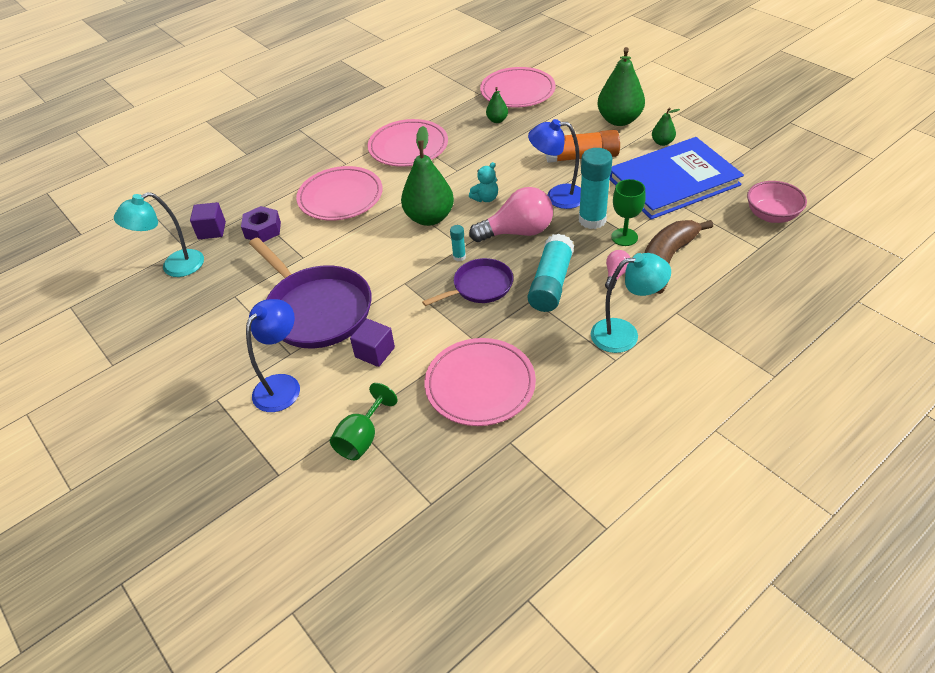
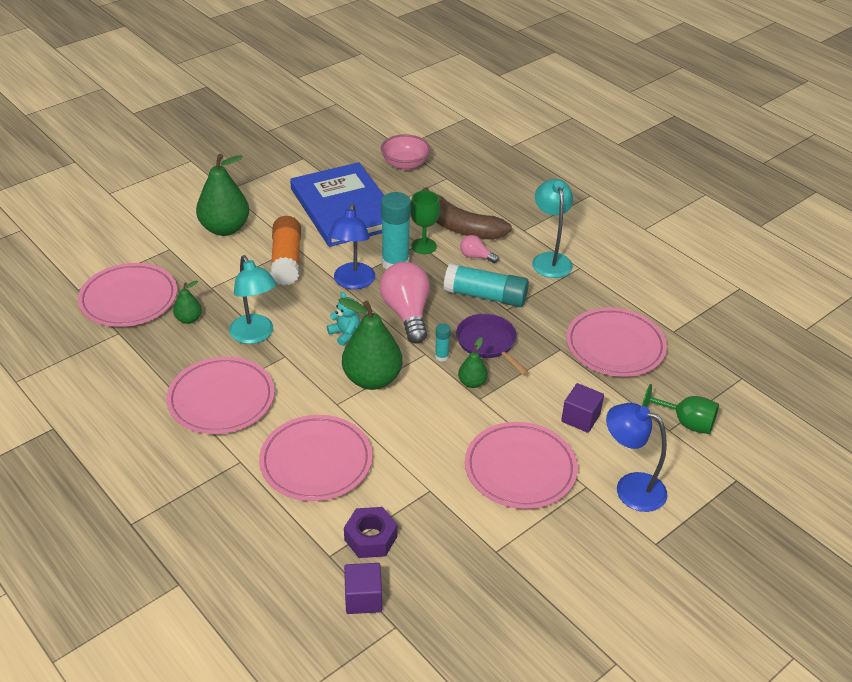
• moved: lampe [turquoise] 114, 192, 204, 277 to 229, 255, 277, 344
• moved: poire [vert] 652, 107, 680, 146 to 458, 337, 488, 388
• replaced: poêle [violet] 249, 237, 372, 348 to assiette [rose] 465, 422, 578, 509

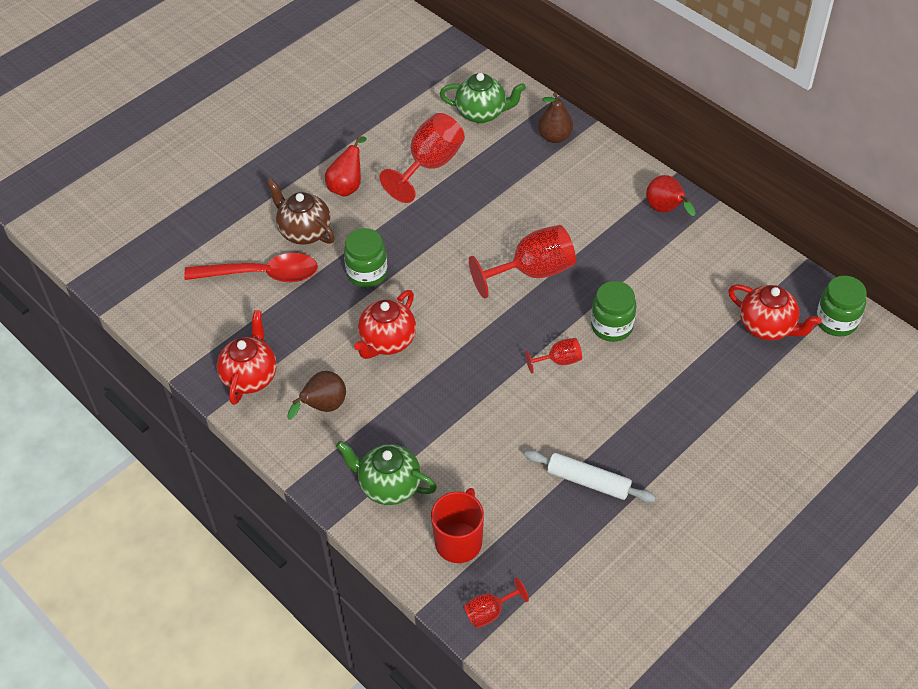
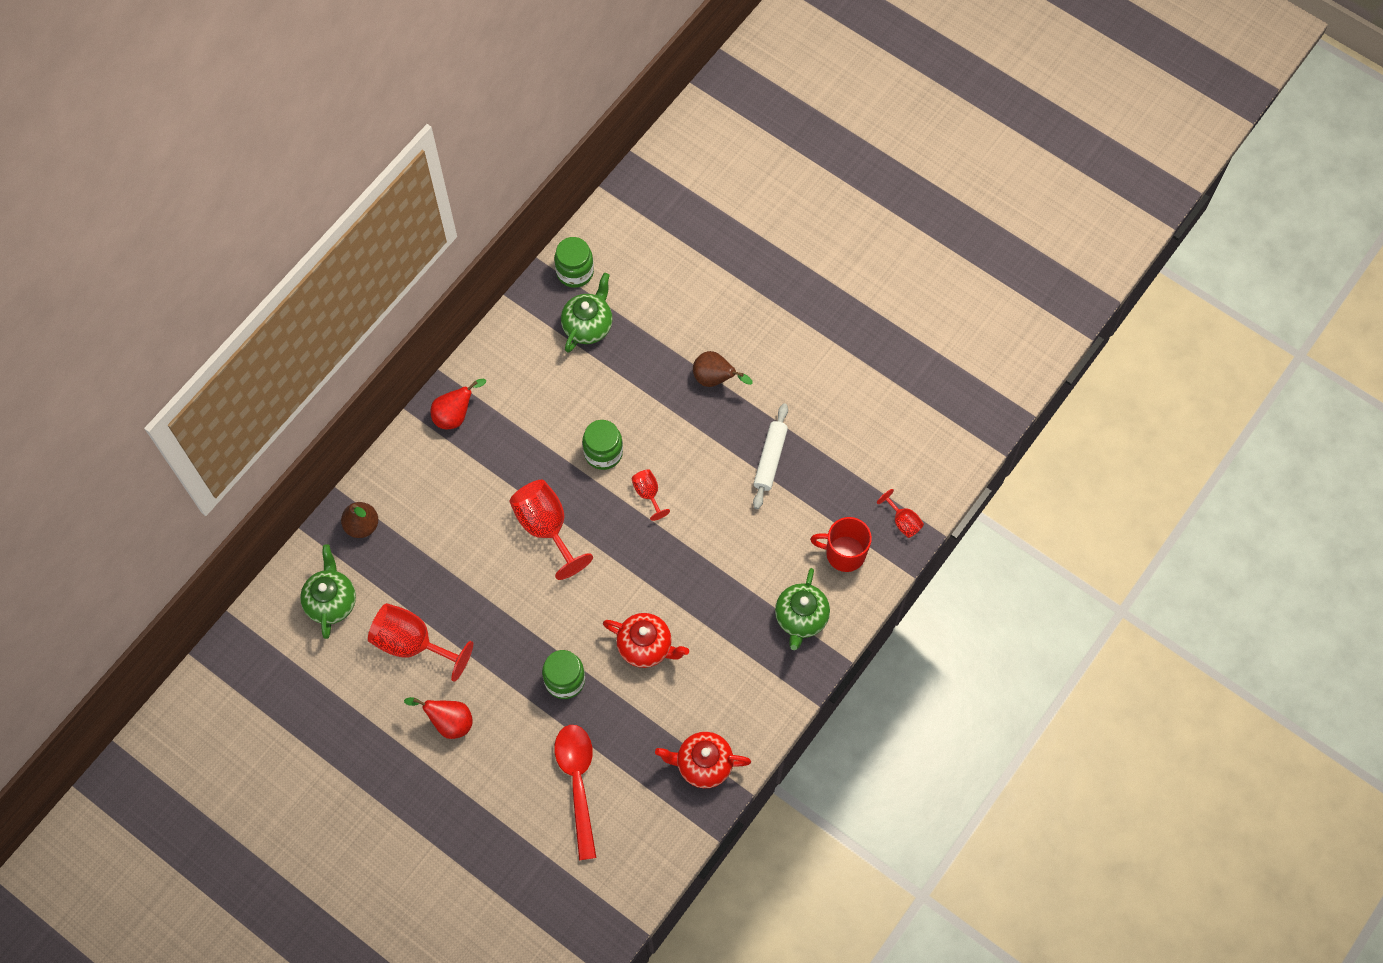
• removed: théière [marron] 267, 178, 335, 245
• moved: poire [marron] 287, 371, 346, 420 to 693, 351, 753, 387
• recoloured: théière [rouge] 728, 284, 822, 340 to théière [vert] 561, 273, 613, 353

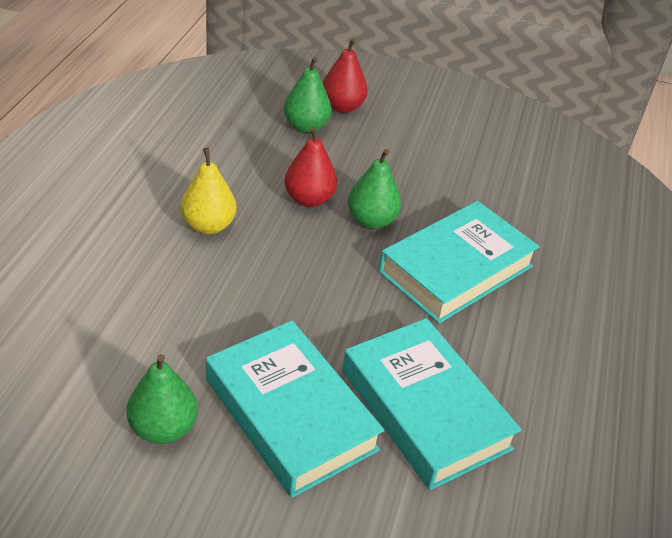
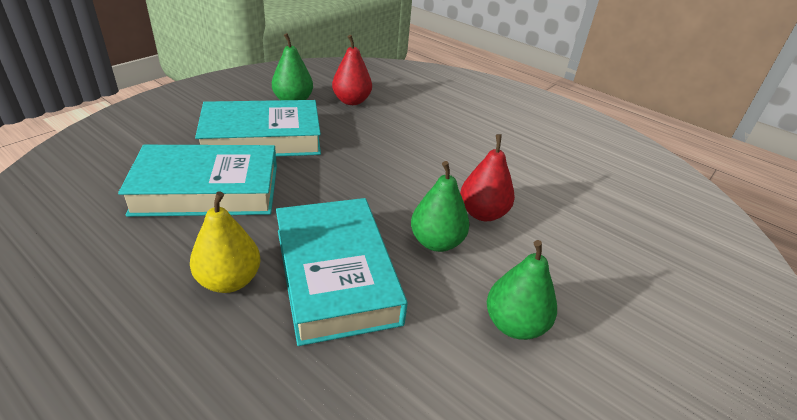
• moved: poire [jaune] 181, 148, 237, 234 to 190, 191, 261, 293
• moved: poire [vert] 284, 57, 332, 133 to 487, 240, 557, 340
• moved: poire [rouge] 323, 38, 368, 113 to 332, 35, 372, 105

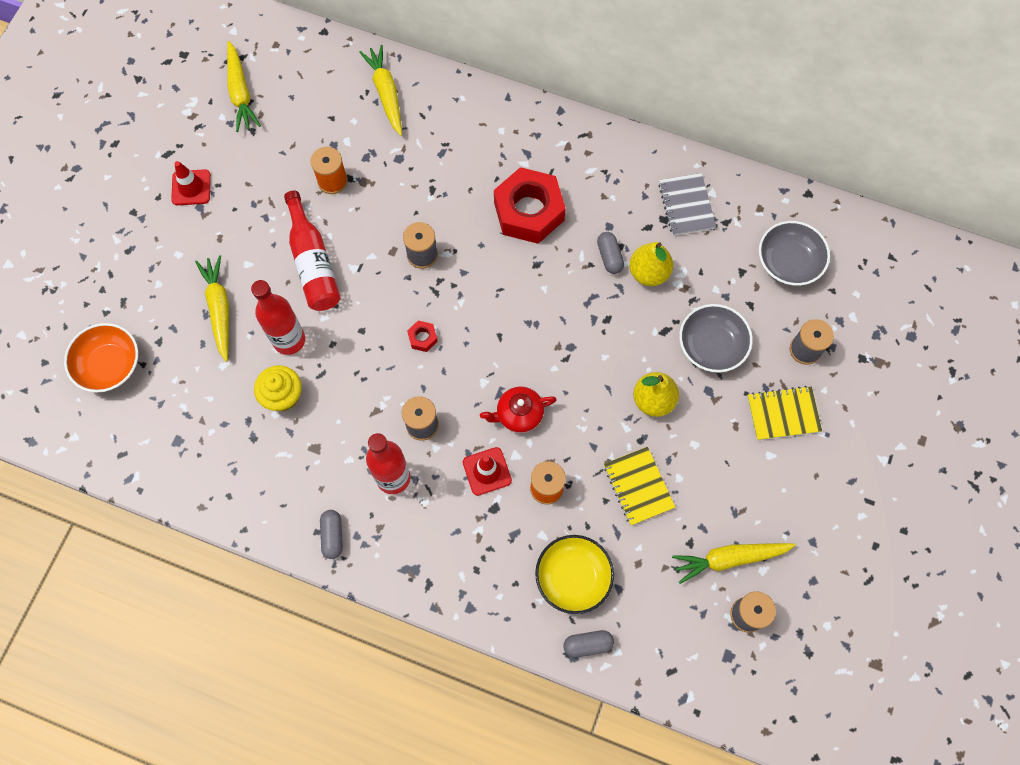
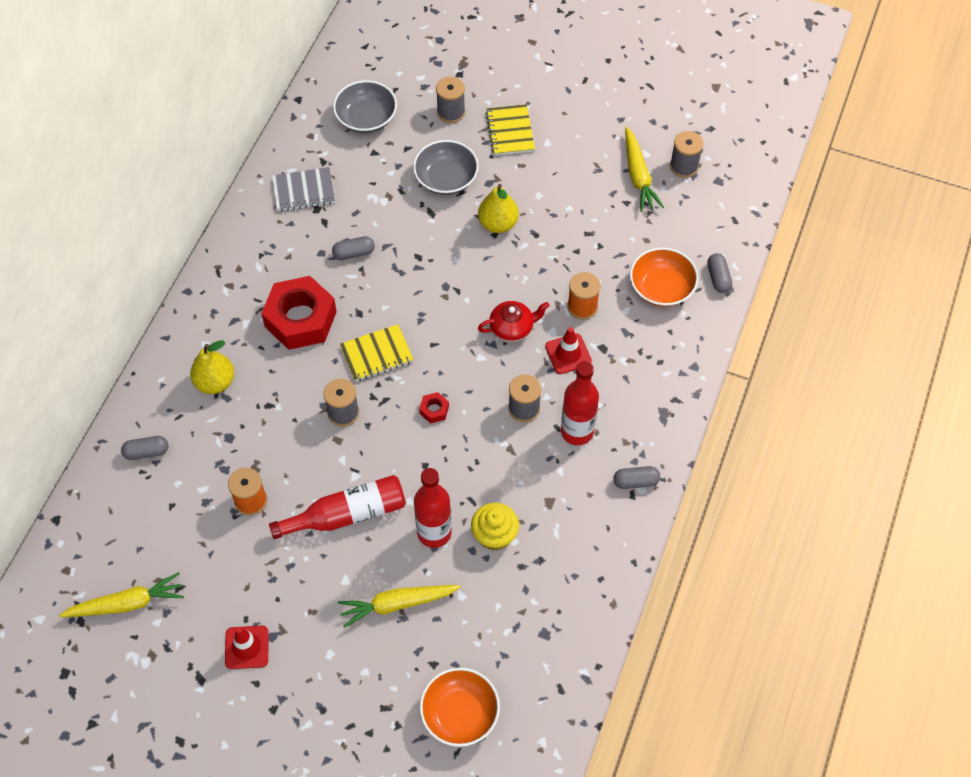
• moved: carnet [jaune] 604, 447, 675, 526 to 340, 324, 414, 382
• moved: poire [jaune] 629, 242, 673, 286 to 190, 340, 234, 394
• replaced: carotte [jaune] 359, 45, 402, 136 to gélule [gris] 121, 436, 168, 460
• recoloured: bol [jaune] 535, 535, 614, 614 to bol [orange] 630, 247, 698, 307
• turned: théière [rouge] 480, 387, 557, 433 = 478, 301, 550, 342 90 degrees counterclockwise

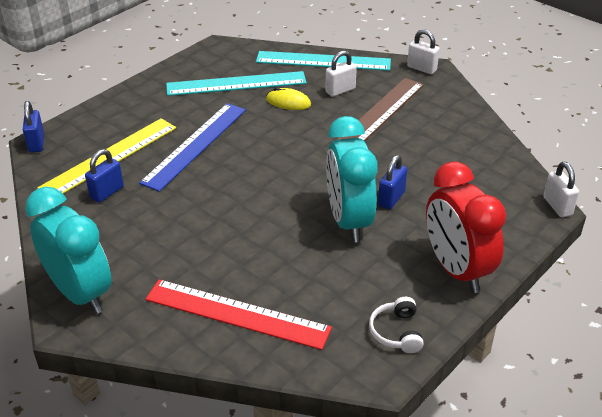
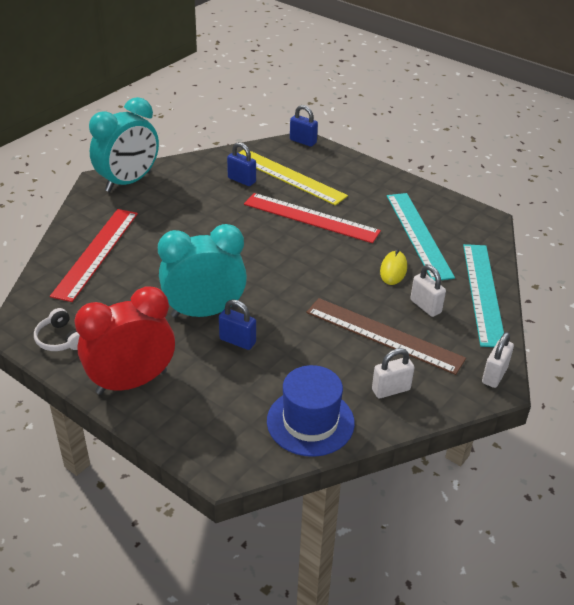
• added: chapeau [bleu] 267, 365, 355, 457
• moved: cadenas [blanc] 543, 162, 579, 217 to 372, 348, 414, 399
• recoloured: règle [bleu] 139, 103, 246, 192 to règle [rouge] 244, 193, 381, 243
• turned: cadenas [bleu] 23, 101, 44, 153 = 290, 105, 318, 147 45 degrees clockwise
• turned: casque audio [blanc] 369, 297, 424, 353 = 34, 308, 80, 351 120 degrees counterclockwise

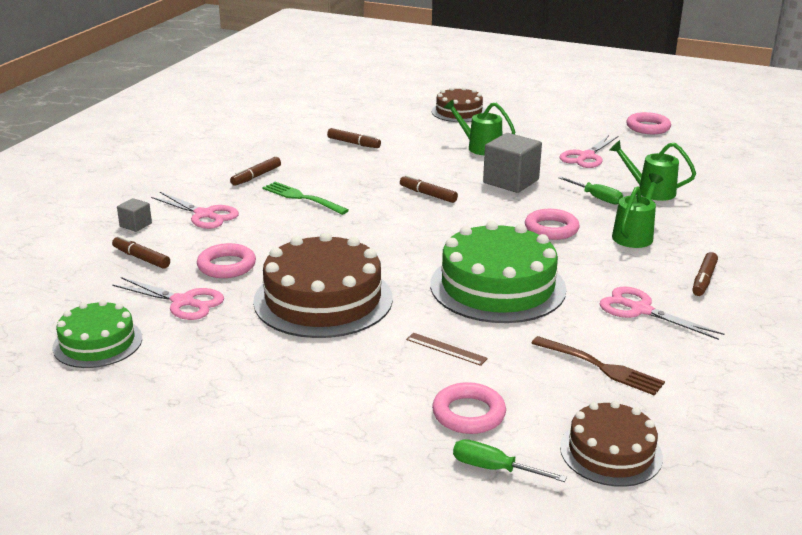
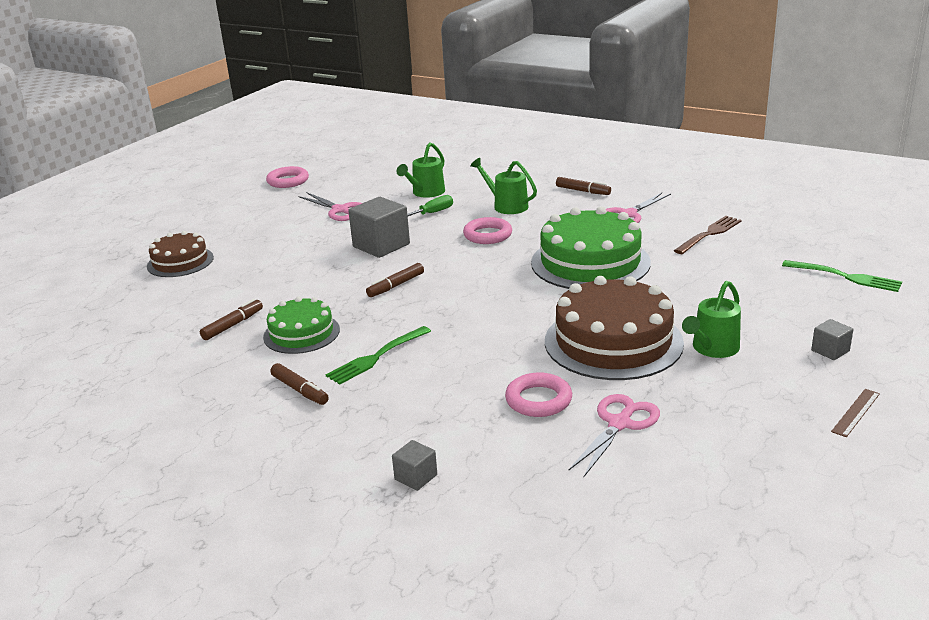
• removed: feutre [marron] 112, 235, 170, 269
• removed: ciseaux [rose] 151, 192, 239, 229
• removed: anneau [rose] 432, 382, 506, 434
• removed: gâteau [marron] 560, 401, 663, 487
• added: cube [gris] 811, 319, 853, 360
• moved: gâteau [vert] 52, 300, 142, 368 to 263, 297, 340, 354
• moved: règle [marron] 406, 333, 488, 366 to 831, 389, 880, 437
• moved: arrosoir [vert] 444, 100, 515, 155 to 682, 281, 741, 358
• replaced: tournevis [vert] 453, 439, 567, 482 to fourchette [vert] 782, 260, 902, 292

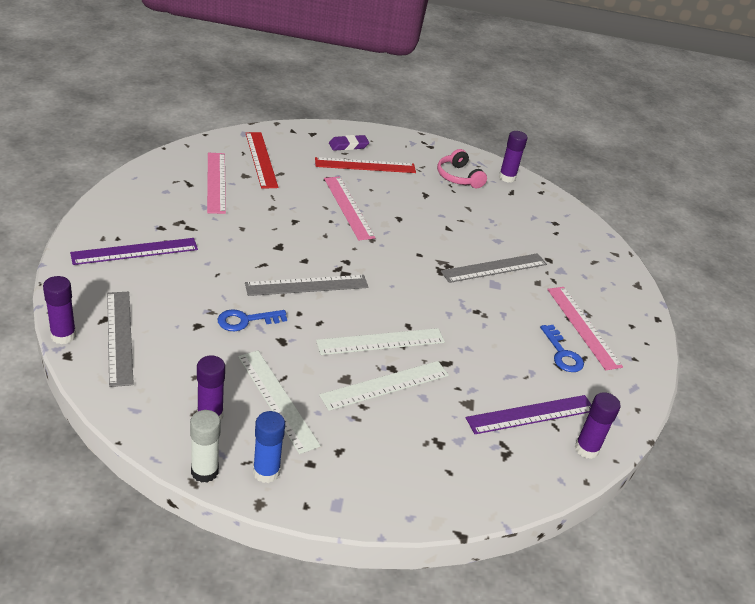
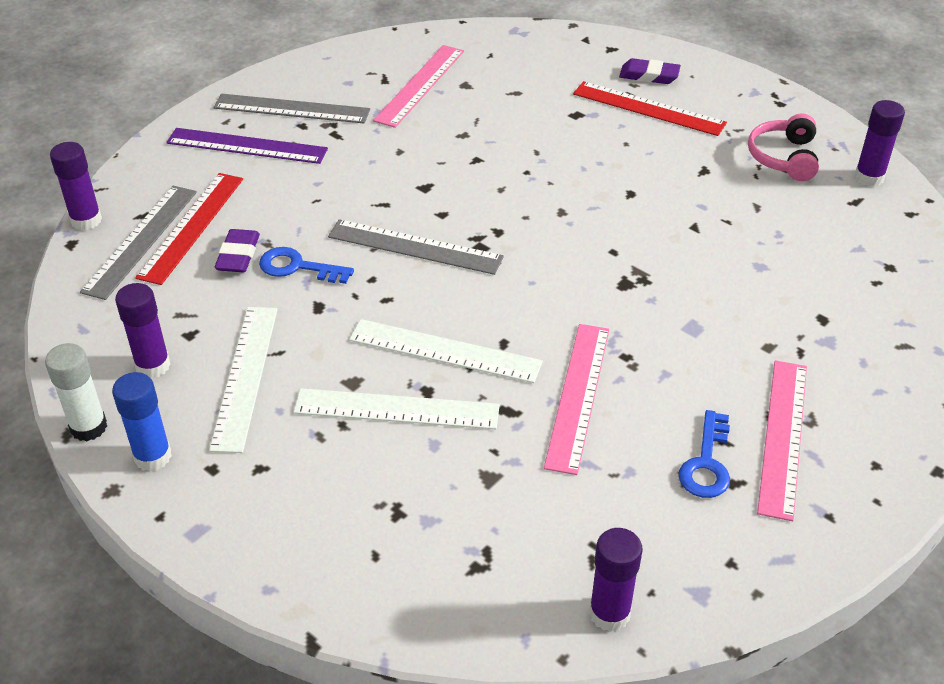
• removed: règle [violet] 466, 395, 591, 434
• added: gomme [violet] 214, 229, 260, 272
• moved: règle [rouge] 246, 132, 278, 189 to 135, 173, 243, 285
• moved: règle [rose] 324, 177, 375, 240 to 544, 324, 609, 475
• moved: règle [gris] 441, 253, 547, 283 to 213, 94, 370, 124

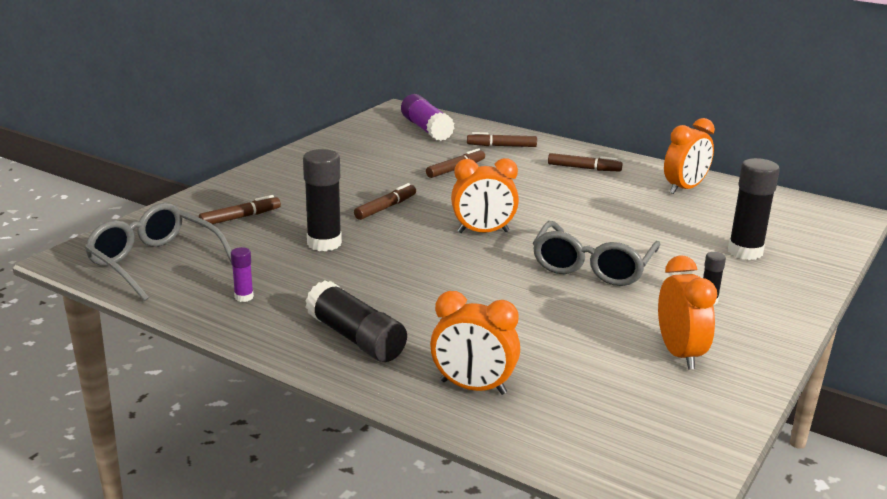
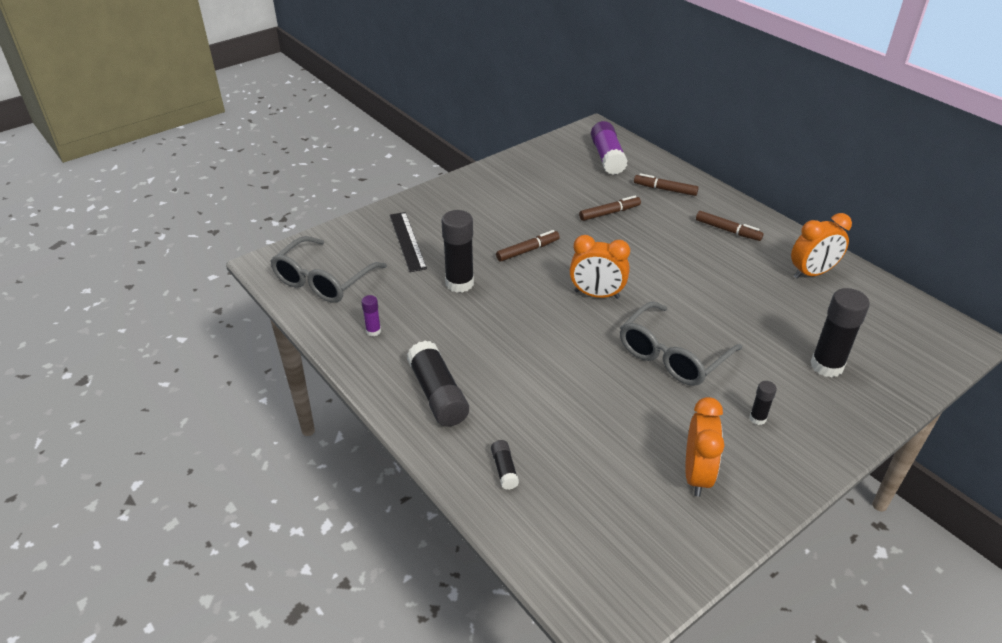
• replaced: feutre [marron] 199, 195, 281, 224 to règle [noir] 390, 212, 427, 272
• replaced: réveil [orange] 430, 291, 520, 395 to bâton de colle [noir] 491, 440, 519, 490
• turned: lunettes [gris] 84, 203, 231, 301 = 270, 236, 387, 303 120 degrees counterclockwise

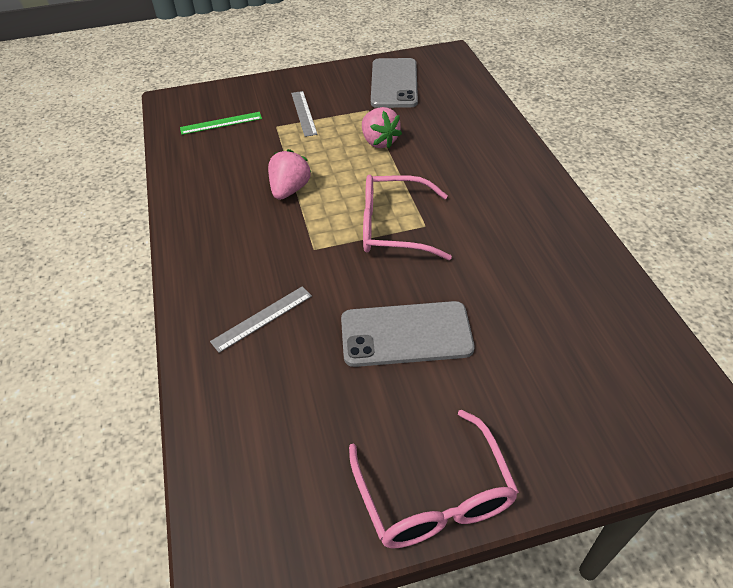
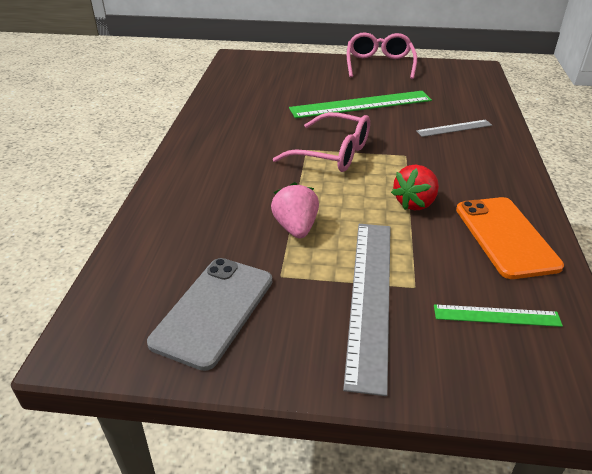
• added: téléphone [orange] 456, 197, 564, 279
• replaced: téléphone [gris] 341, 301, 475, 367 to règle [vert] 289, 91, 432, 118
• recoloured: fraise [rose] 268, 149, 312, 200 to fraise [rouge] 391, 164, 439, 210
• resized: règle [gris] 291, 91, 318, 137 = 343, 224, 391, 396 x1.96

